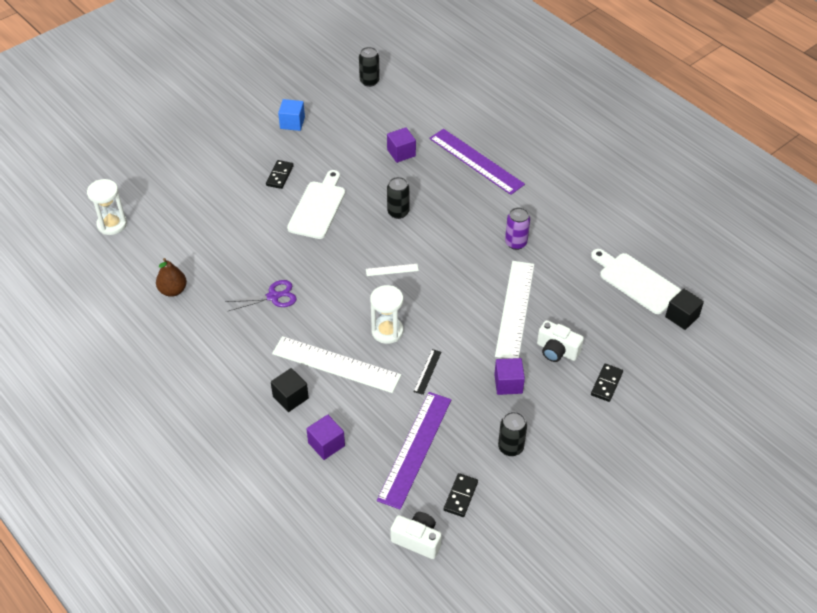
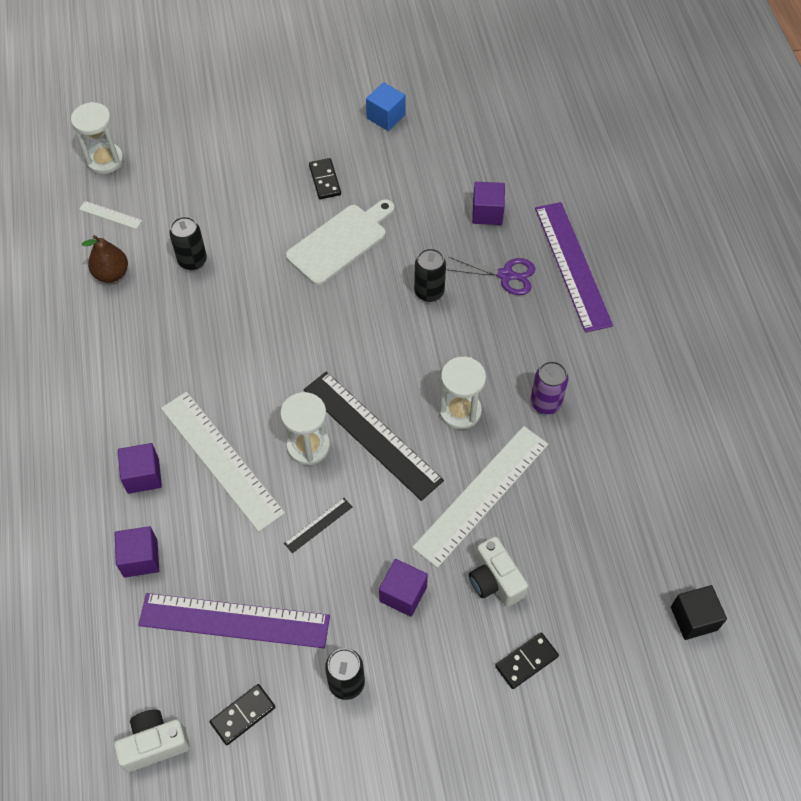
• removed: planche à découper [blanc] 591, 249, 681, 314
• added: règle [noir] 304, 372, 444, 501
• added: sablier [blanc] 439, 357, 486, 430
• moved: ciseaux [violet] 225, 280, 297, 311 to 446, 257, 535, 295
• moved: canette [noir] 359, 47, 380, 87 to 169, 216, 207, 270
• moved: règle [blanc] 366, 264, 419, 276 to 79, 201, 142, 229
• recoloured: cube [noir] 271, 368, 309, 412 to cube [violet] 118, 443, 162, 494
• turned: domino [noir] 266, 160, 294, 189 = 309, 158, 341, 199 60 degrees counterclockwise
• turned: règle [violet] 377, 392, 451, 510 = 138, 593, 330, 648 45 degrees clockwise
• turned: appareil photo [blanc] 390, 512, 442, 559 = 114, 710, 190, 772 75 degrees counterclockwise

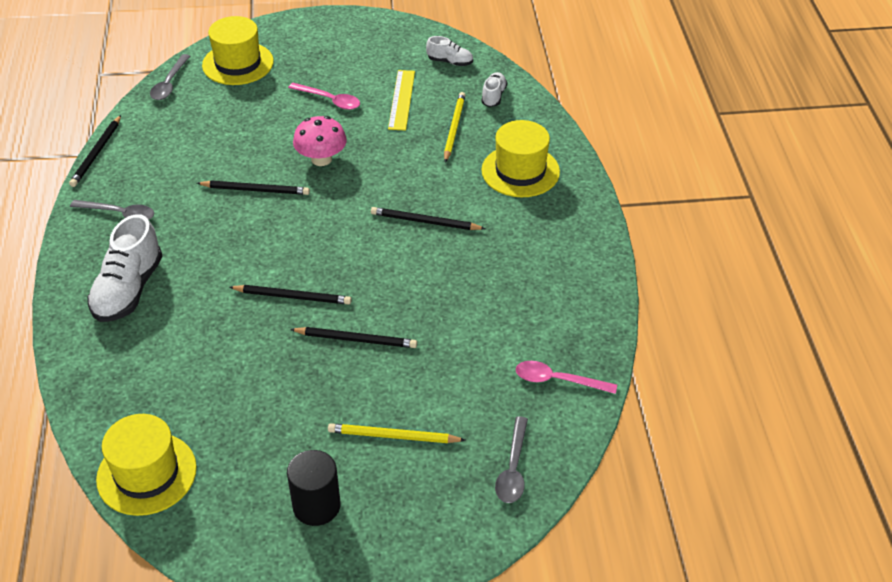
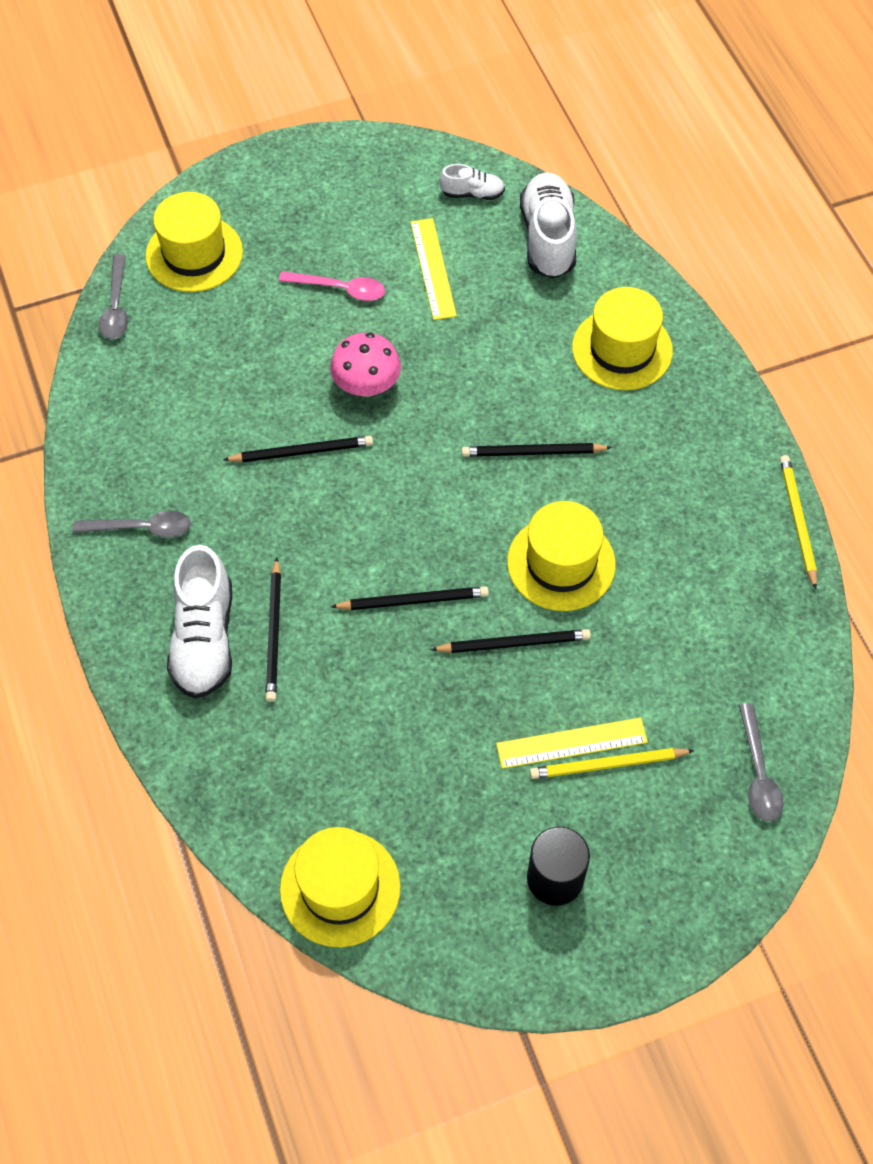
• removed: cuillère [rose] 516, 361, 617, 394
• added: règle [jaune] 496, 717, 648, 769
• added: chapeau [jaune] 507, 501, 616, 611
• moved: crayon [noir] 69, 115, 121, 187 to 266, 557, 281, 702
• moved: crayon [jaune] 444, 92, 466, 162 to 780, 455, 817, 590
• resized: chaussure [blanc] 481, 72, 507, 107 = 520, 172, 577, 279 x1.92

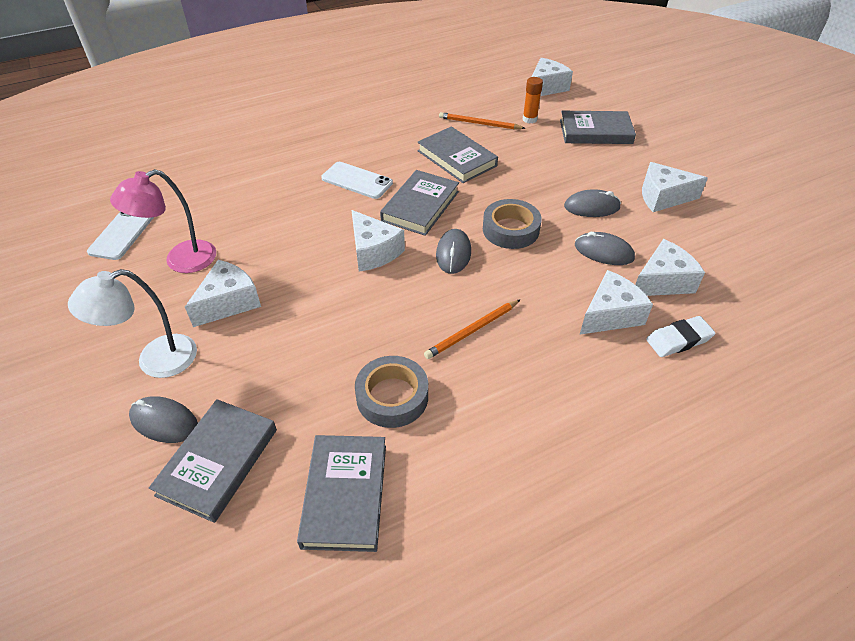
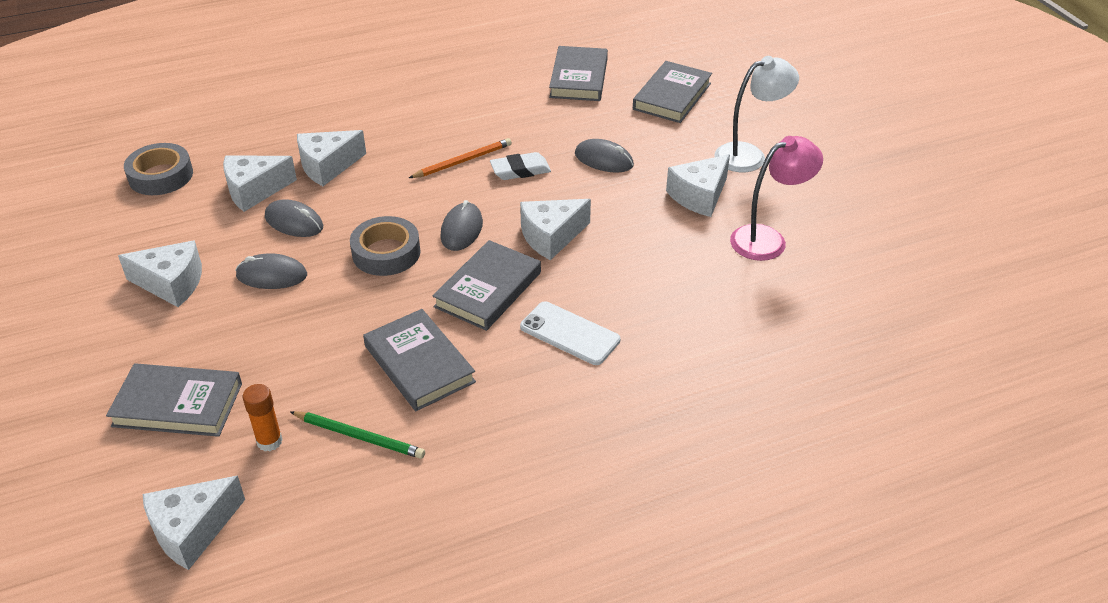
• removed: téléphone [blanc] 87, 212, 154, 260
• moved: souris [gris] 129, 396, 198, 443 to 575, 139, 634, 173
• moved: ruban adhésif [gris] 355, 356, 428, 428 to 124, 143, 193, 195
• moved: gomme [blanc] 646, 316, 715, 357 to 490, 152, 551, 180
• recoloured: crayon [orange] 439, 112, 525, 130 to crayon [vert] 290, 411, 425, 459
• turned: fromage [blanc] 352, 210, 405, 272 = 520, 199, 591, 260 90 degrees counterclockwise

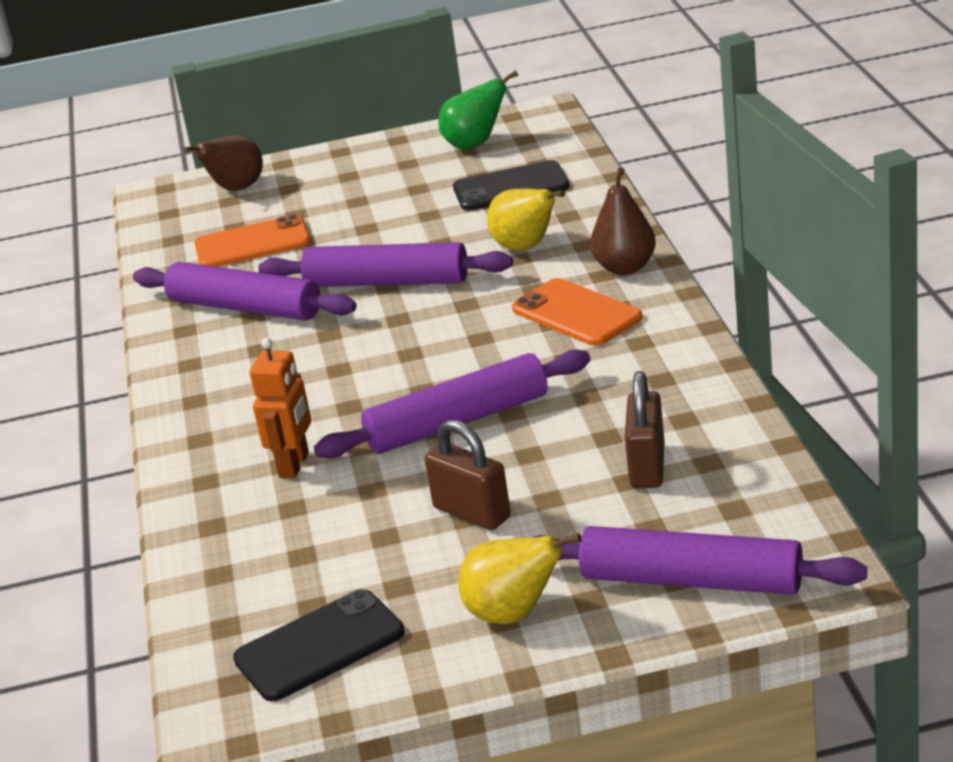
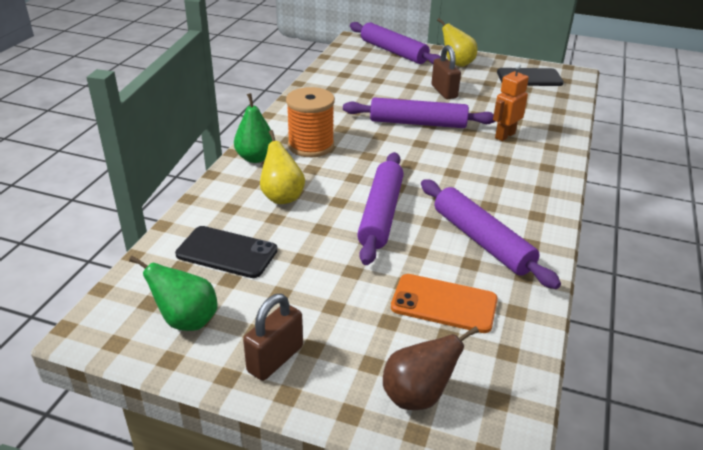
• moved: cadenas [marron] 625, 371, 665, 488 to 243, 294, 303, 381
• replaced: téléphone [orange] 512, 278, 642, 346 to bobine [orange] 286, 87, 335, 157
• recoloured: poire [marron] 590, 167, 656, 275 to poire [vert] 234, 93, 272, 163
• turned: rouleau à pâtisserie [violet] 258, 242, 513, 287 = 357, 152, 404, 265 60 degrees clockwise

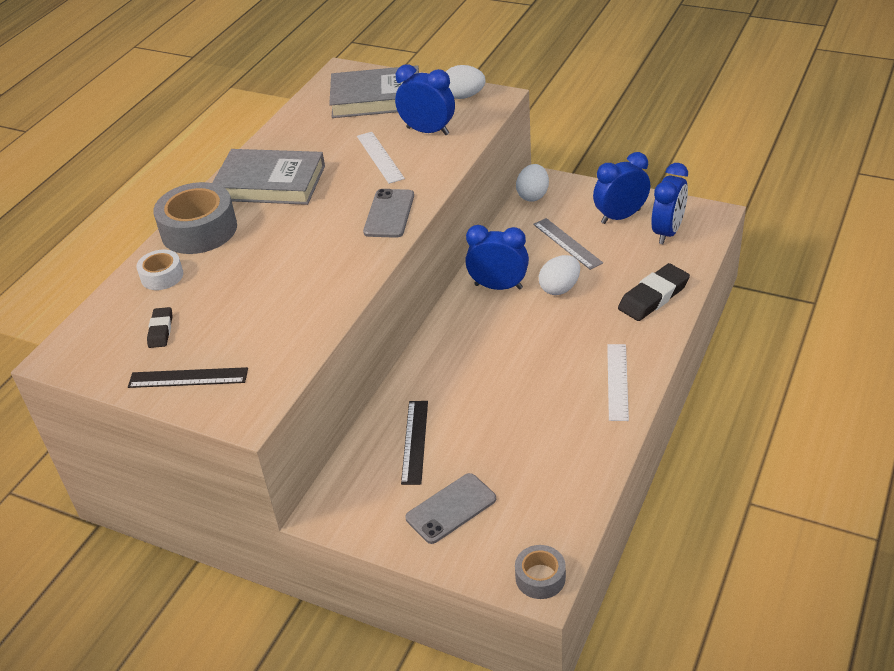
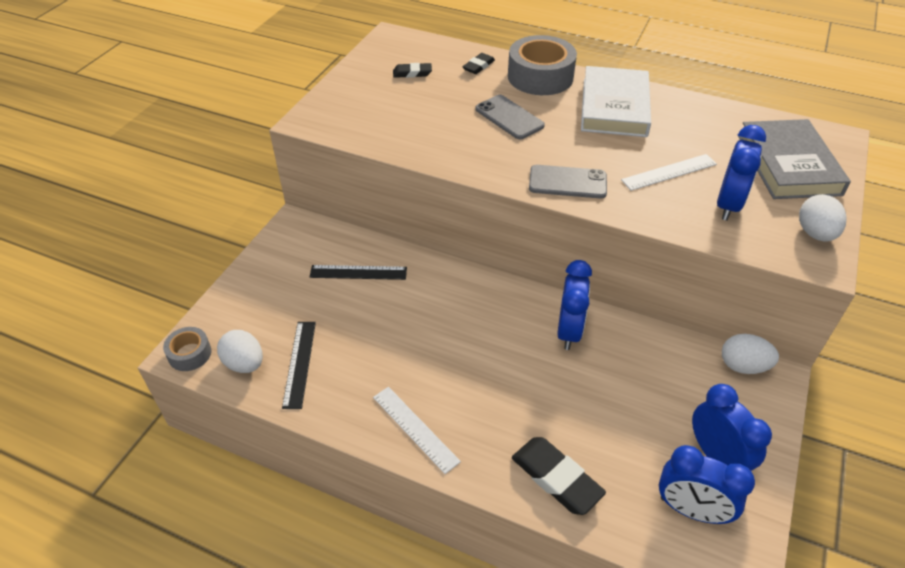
• removed: règle [gris] 533, 218, 603, 270
• moved: règle [noir] 128, 367, 248, 388 to 282, 322, 316, 409
• moved: téléphone [gris] 405, 473, 496, 544 to 475, 95, 545, 139
• moved: œuf [blanc] 539, 255, 580, 295 to 217, 330, 263, 373
• replaced: ruban adhésif [blanc] 136, 249, 183, 290 to gomme [noir] 462, 53, 495, 74
• recoloured: livre [gris] 212, 149, 325, 205 to livre [blanc] 581, 66, 651, 137
• turned: règle [blanc] 607, 344, 629, 421 = 373, 387, 461, 474 45 degrees clockwise

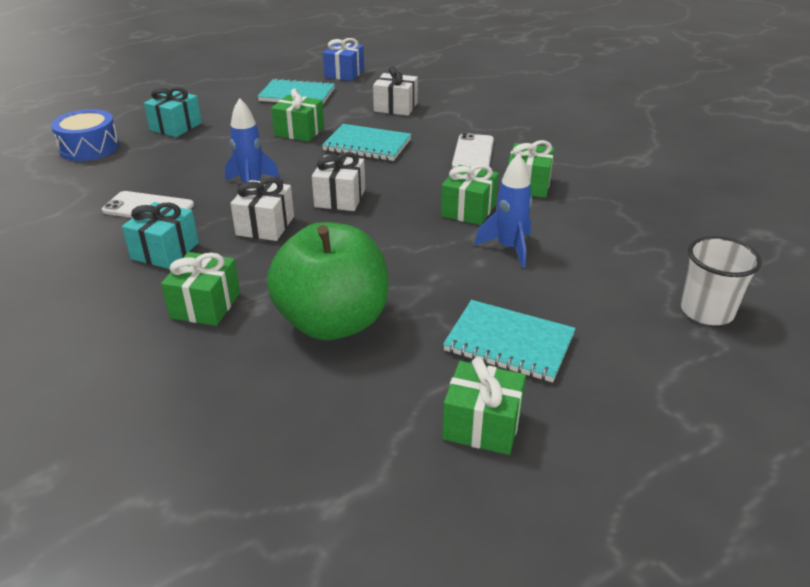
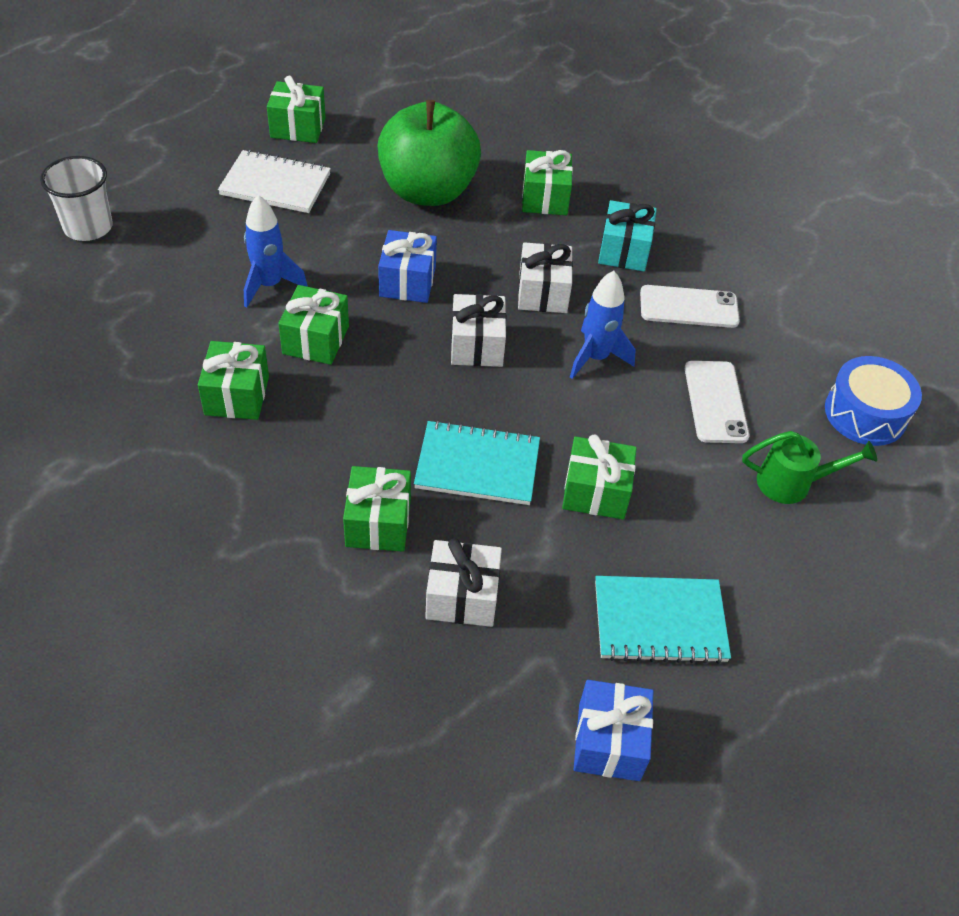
• added: cadeau [vert] 343, 466, 411, 552
• added: cadeau [bleu] 378, 230, 437, 303
• moved: téléphone [blanc] 452, 133, 494, 170 to 685, 361, 749, 443
• replaced: cadeau [turquoise] 144, 87, 202, 137 to arrosoir [vert] 742, 431, 877, 504
• recoloured: carnet [turquoise] 443, 300, 576, 382 to carnet [blanc] 218, 150, 331, 213

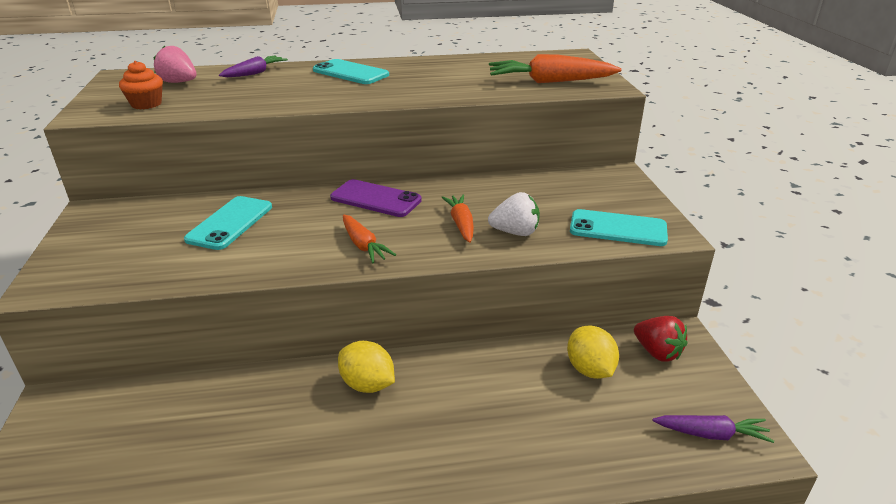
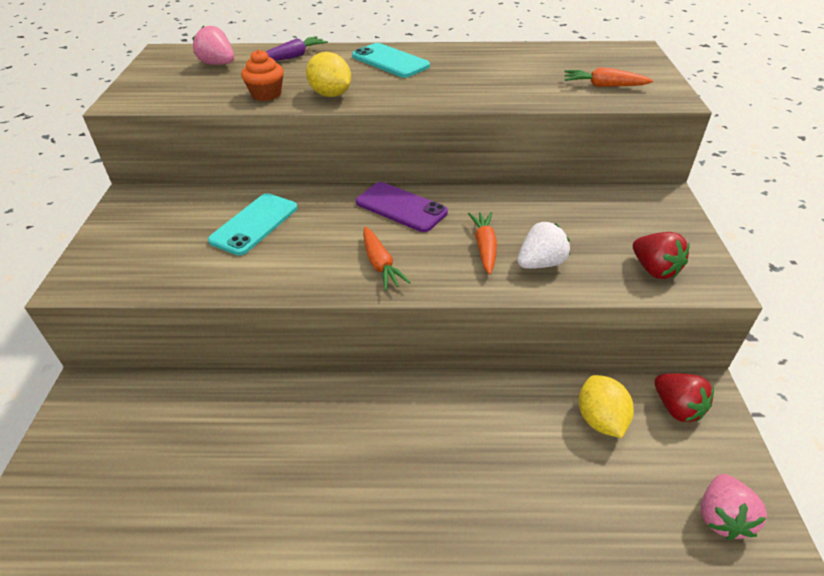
• moved: muffin [orange] 119, 61, 163, 109 to 241, 50, 284, 101
• moved: citron [jaune] 338, 341, 395, 393 to 306, 52, 351, 97
• replaced: téléphone [turquoise] 570, 209, 668, 246 to fraise [rouge] 633, 232, 690, 279
• replaced: carotte [violet] 653, 415, 774, 443 to fraise [rose] 701, 474, 767, 540
• turned: fraise [blanc] 488, 192, 540, 236 = 517, 222, 570, 269 45 degrees counterclockwise
• resized: carotte [orange] 489, 54, 622, 83 = 564, 67, 653, 87 x0.59

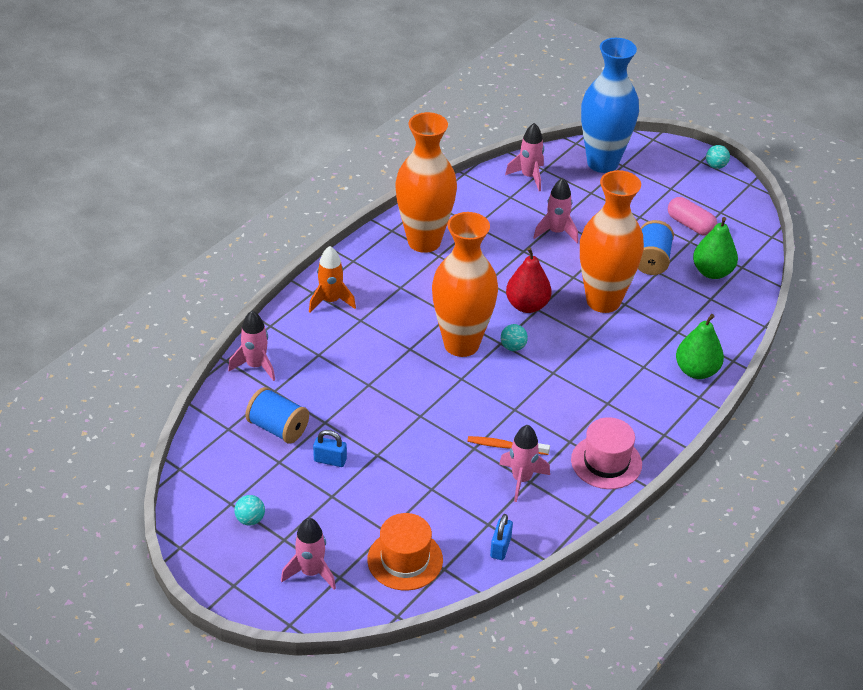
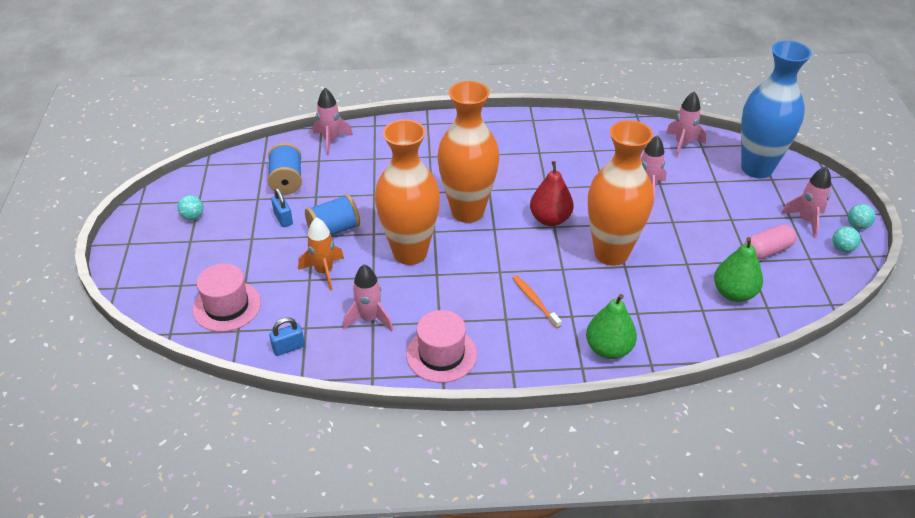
• moved: fusée [rose] 281, 518, 336, 590 to 781, 167, 831, 238
• moved: fusée [orange] 309, 246, 356, 313 to 298, 217, 344, 291
• moved: vase [orange] 395, 112, 457, 253 to 375, 119, 440, 265
• moved: brosse à dents [orange] 467, 436, 550, 455 to 512, 275, 562, 328
• moved: balle [turquoise] 501, 324, 528, 351 to 832, 226, 861, 252
• moved: bobine [bleu] 638, 220, 674, 275 to 305, 194, 360, 235
• recoloured: chapeau [orange] 367, 513, 443, 590 to chapeau [rose] 193, 263, 261, 332
• turned: gélule [rose] 668, 197, 717, 236 = 744, 224, 797, 260 60 degrees clockwise

